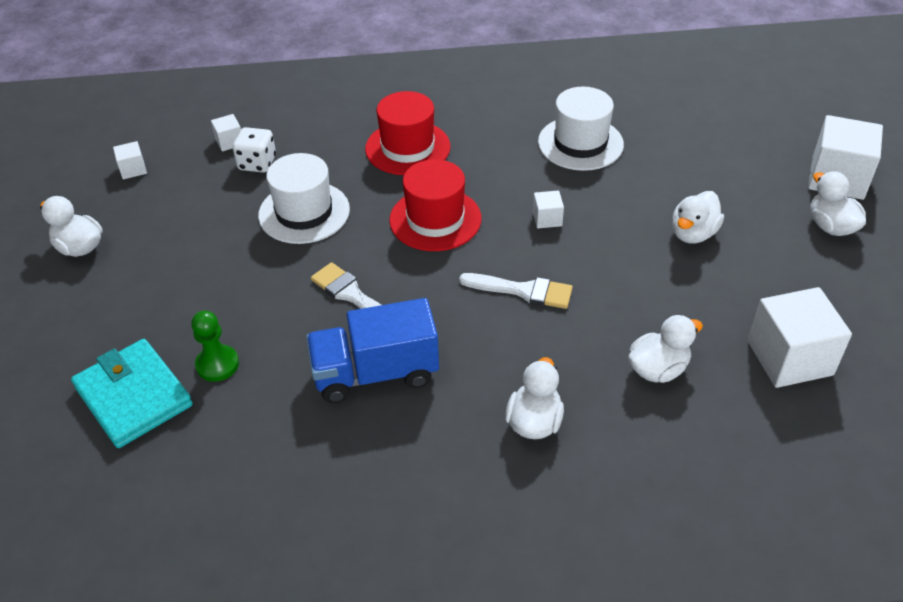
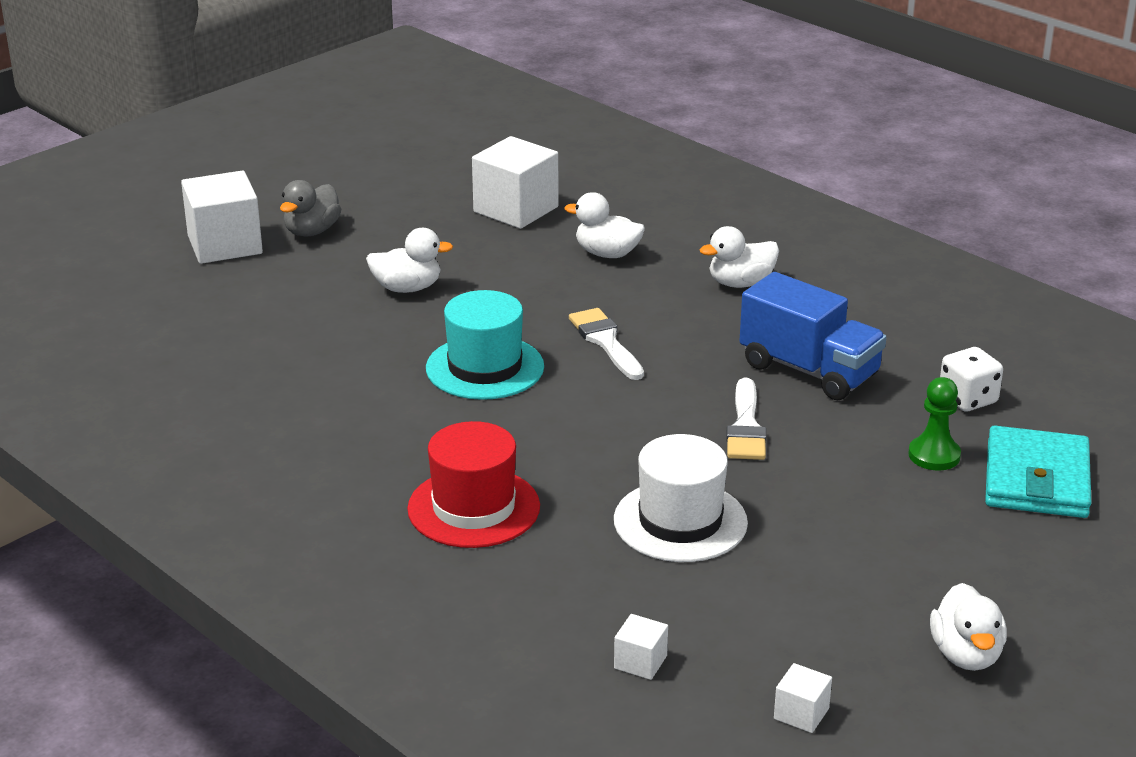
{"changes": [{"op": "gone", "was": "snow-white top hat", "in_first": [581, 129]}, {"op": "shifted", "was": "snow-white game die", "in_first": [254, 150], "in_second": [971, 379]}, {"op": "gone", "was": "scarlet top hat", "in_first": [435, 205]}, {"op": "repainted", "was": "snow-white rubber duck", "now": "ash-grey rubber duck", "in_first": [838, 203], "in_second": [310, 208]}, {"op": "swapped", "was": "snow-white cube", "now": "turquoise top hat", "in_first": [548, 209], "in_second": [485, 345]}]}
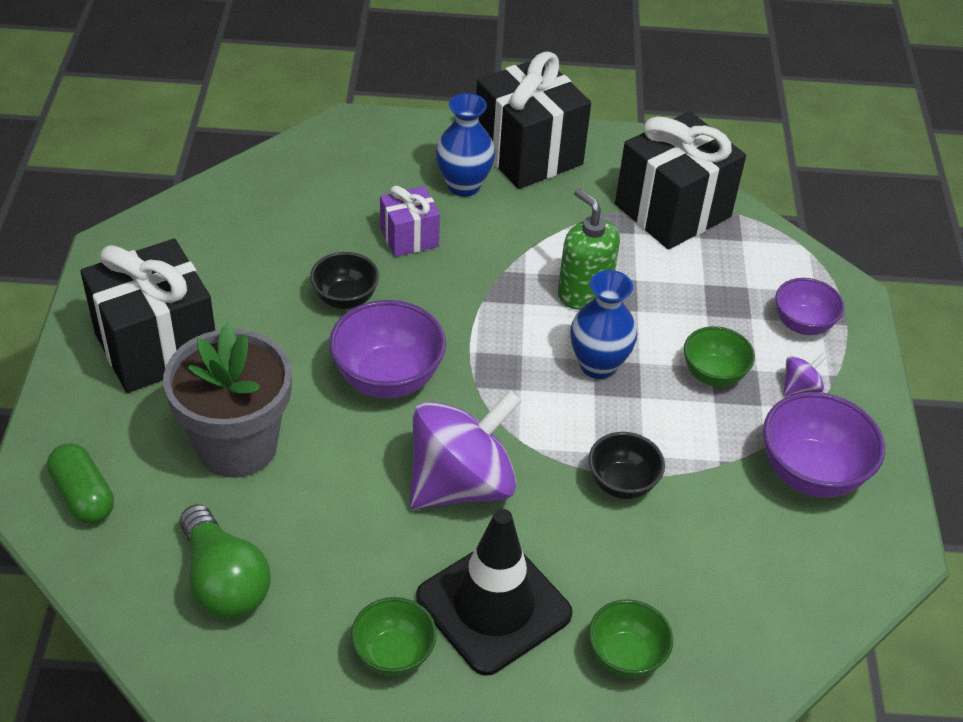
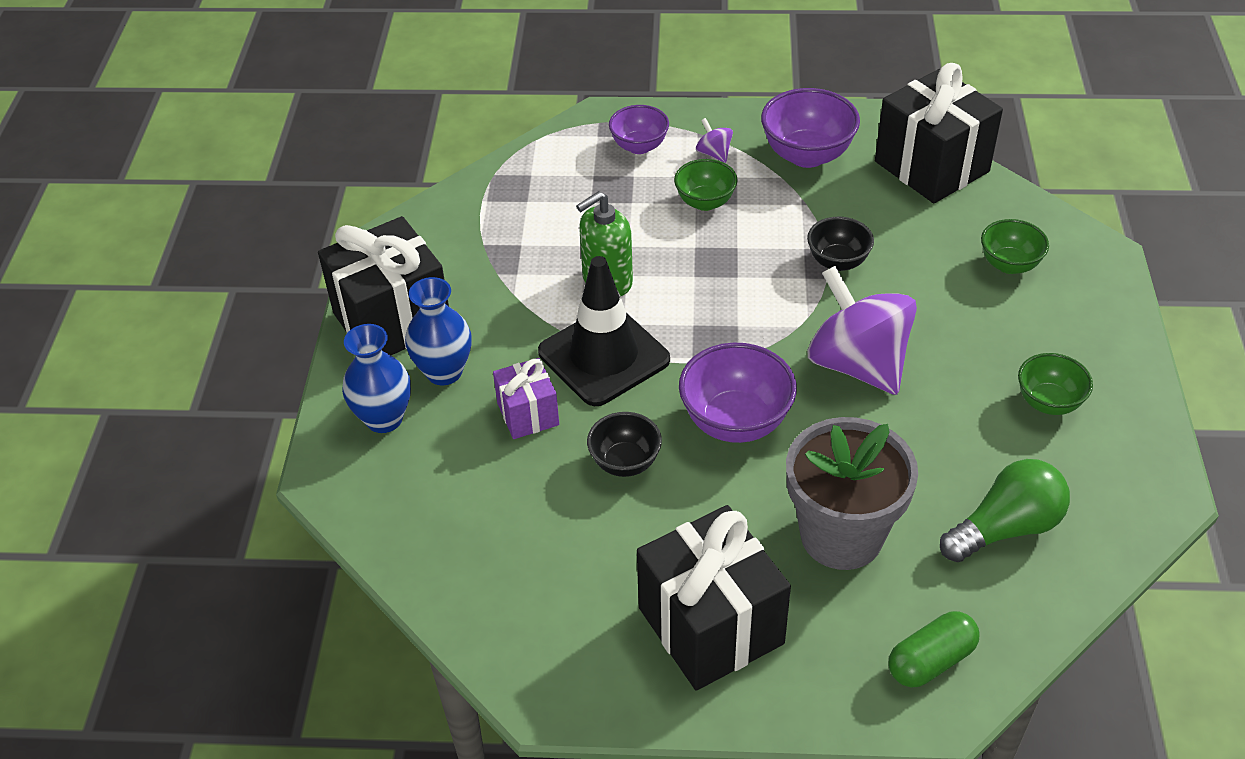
{"changes": [{"op": "shifted", "was": "jet-black gift", "in_first": [680, 180], "in_second": [939, 133]}, {"op": "shifted", "was": "cobalt flower vase", "in_first": [603, 324], "in_second": [376, 378]}, {"op": "shifted", "was": "jet-black safety cone", "in_first": [494, 592], "in_second": [604, 331]}]}
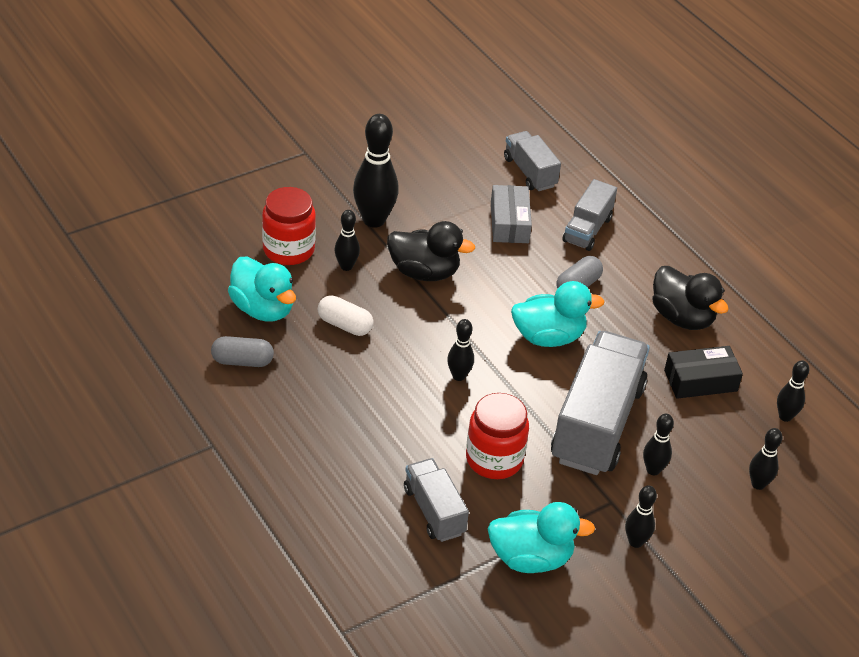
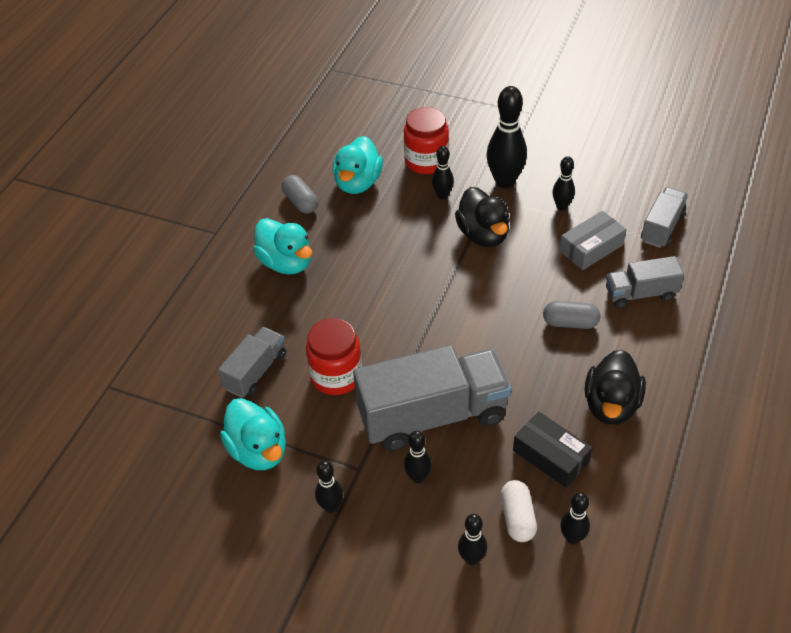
{"changes": [{"op": "shifted", "was": "turquoise rubber duck", "in_first": [558, 314], "in_second": [282, 246]}, {"op": "shifted", "was": "snow-white pill", "in_first": [345, 315], "in_second": [519, 511]}, {"op": "shifted", "was": "jet-black tenpin", "in_first": [460, 350], "in_second": [564, 183]}]}
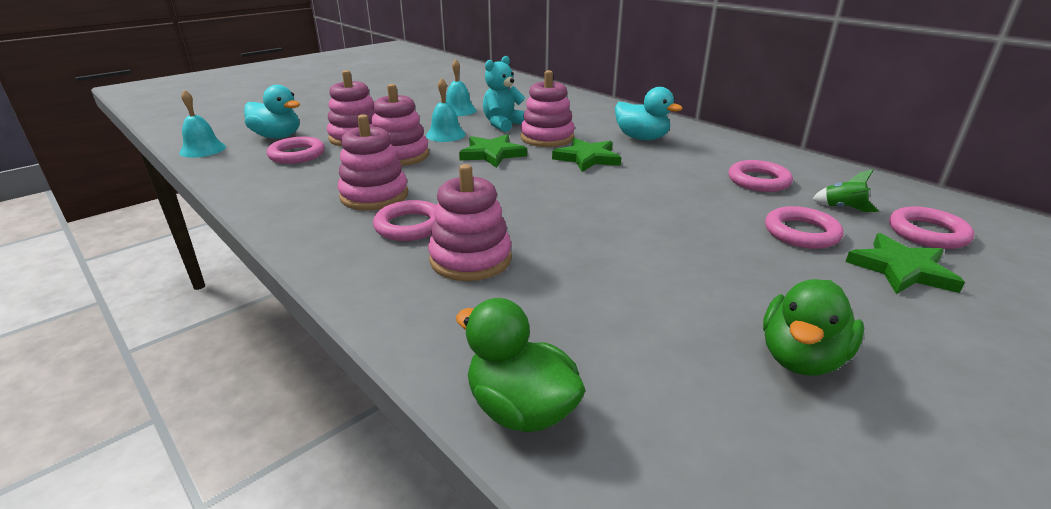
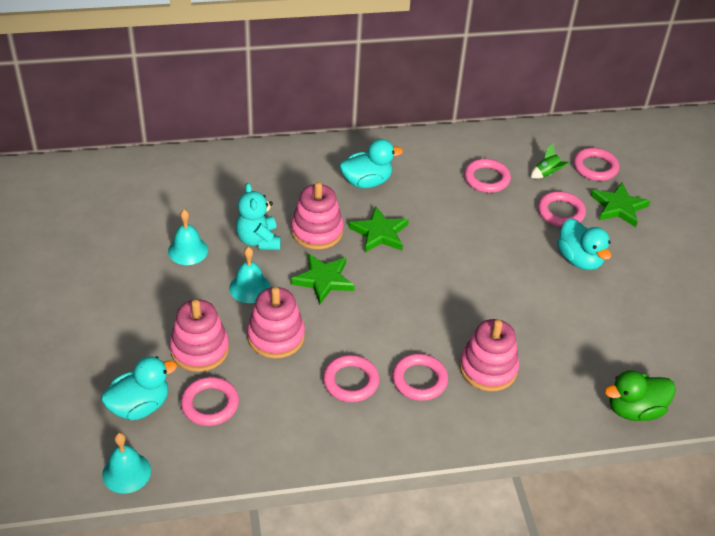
{"changes": [{"op": "swapped", "was": "pink stacking toy", "now": "pink hoop", "in_first": [372, 162], "in_second": [351, 378]}, {"op": "gone", "was": "green rubber duck", "in_first": [813, 327]}, {"op": "new", "now": "turquoise rubber duck", "in_second": [584, 244]}]}
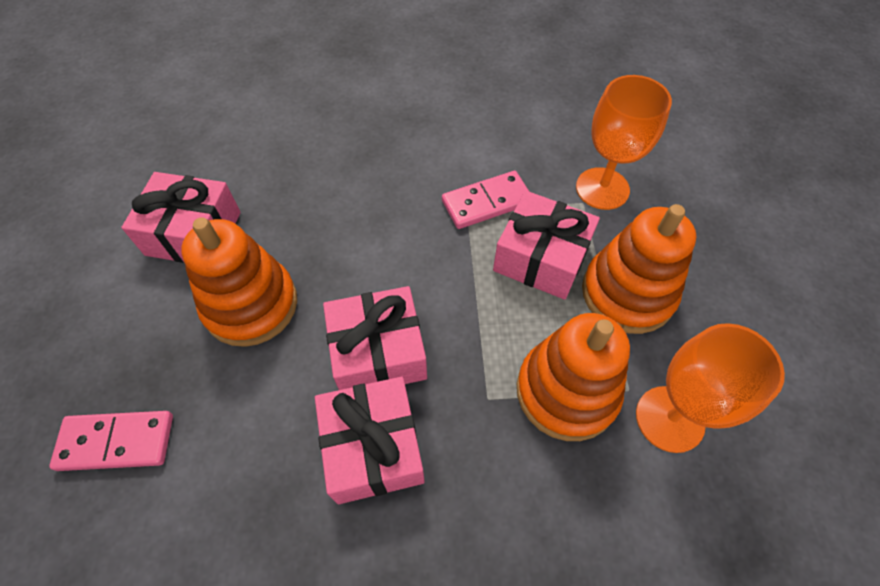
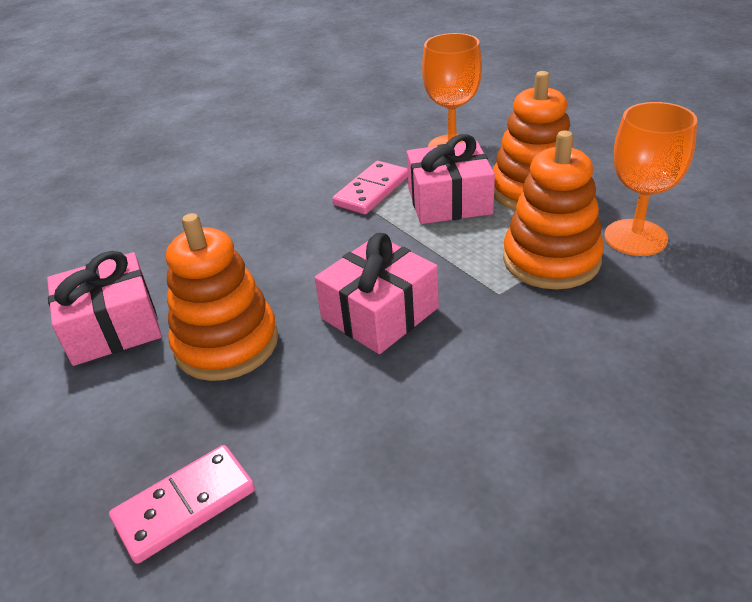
{"changes": [{"op": "gone", "was": "pink gift", "in_first": [370, 440]}]}
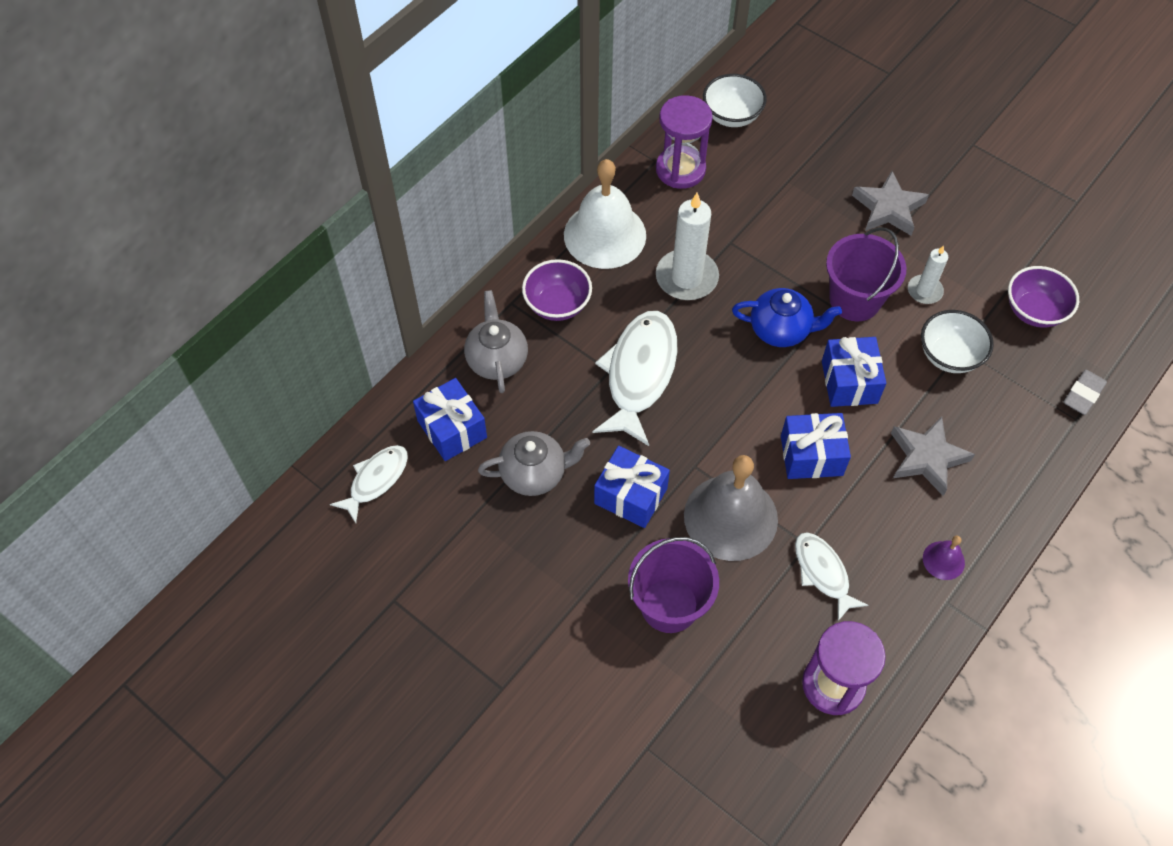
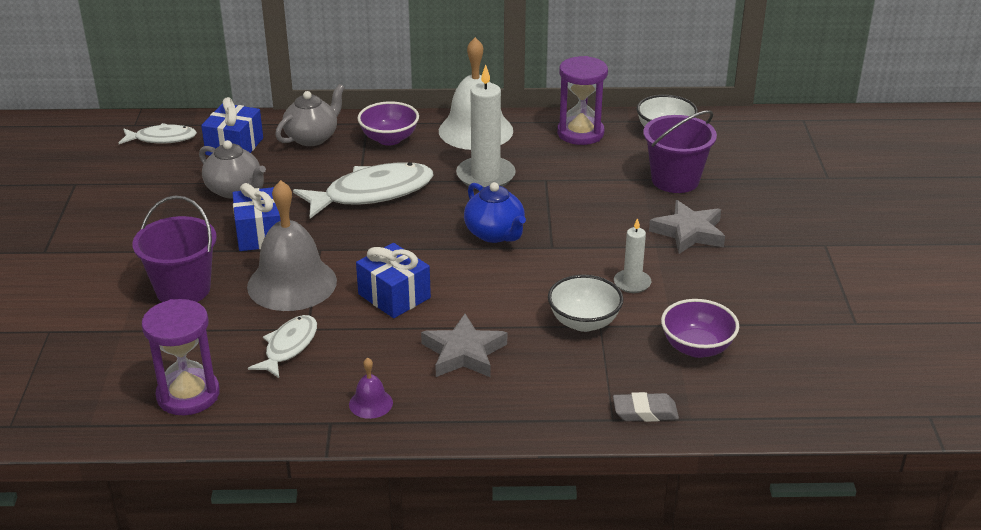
{"changes": [{"op": "shifted", "was": "royal purple pail", "in_first": [866, 274], "in_second": [680, 151]}, {"op": "gone", "was": "cobalt gift", "in_first": [854, 372]}]}
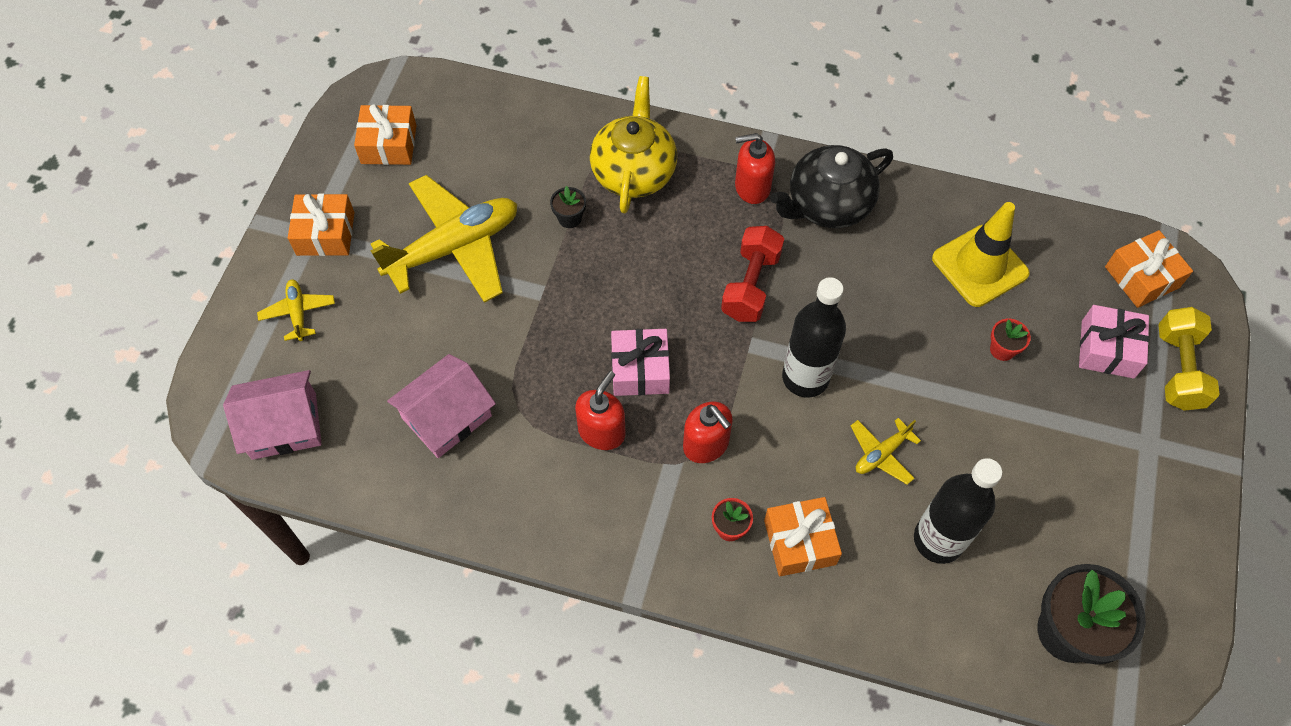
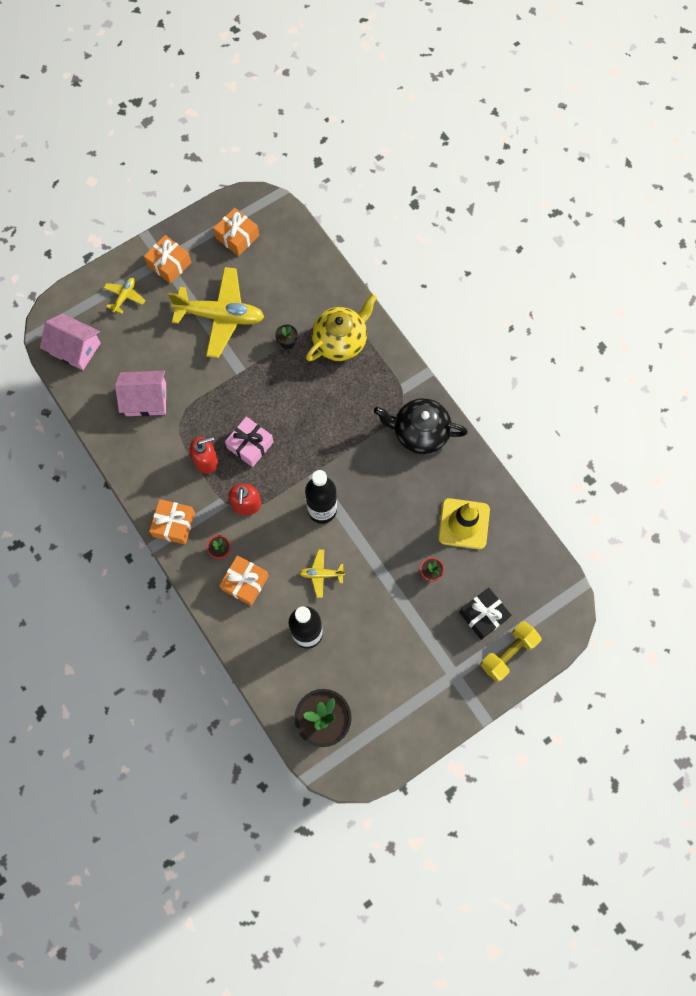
{"changes": [{"op": "gone", "was": "scarlet soap pump", "in_first": [755, 168]}, {"op": "gone", "was": "scarlet free weight", "in_first": [752, 274]}, {"op": "shifted", "was": "orange gift", "in_first": [1149, 269], "in_second": [172, 522]}, {"op": "repainted", "was": "pink gift", "now": "jet-black gift", "in_first": [1114, 342], "in_second": [485, 614]}]}
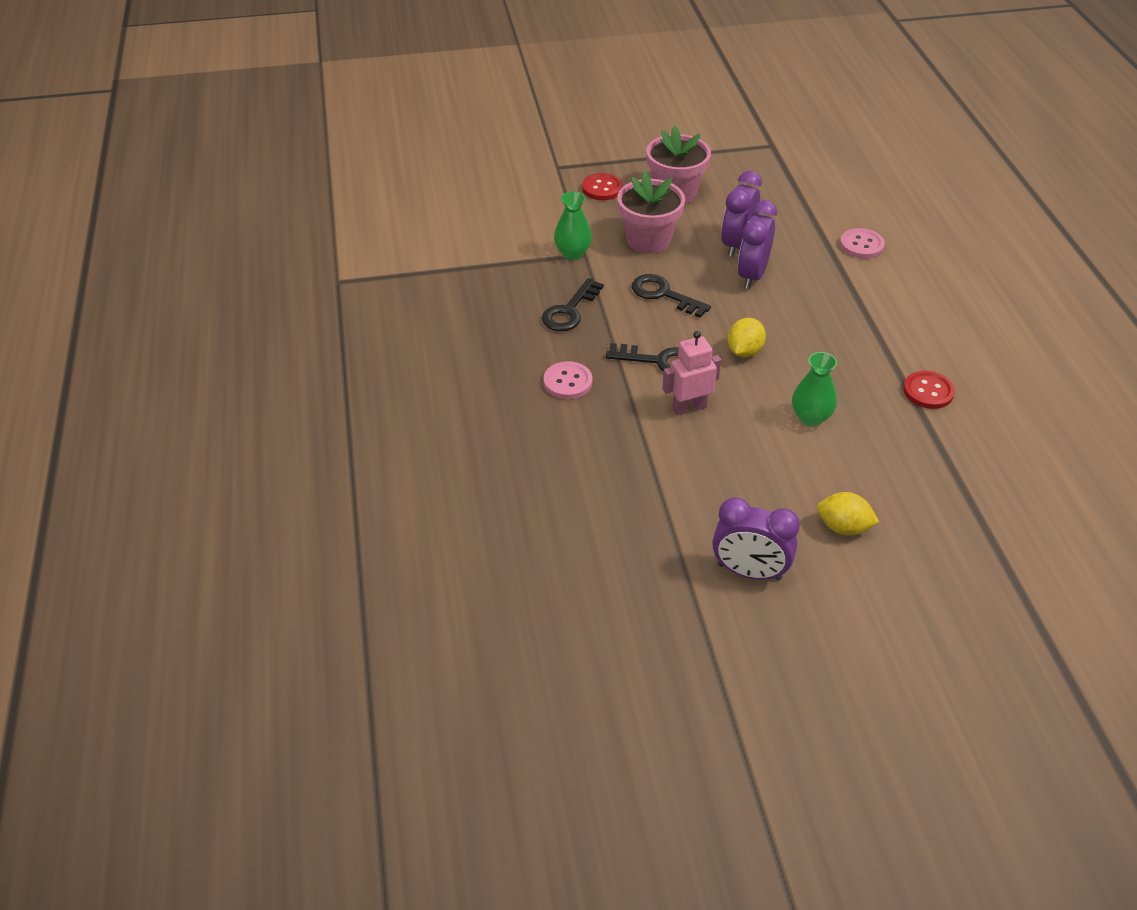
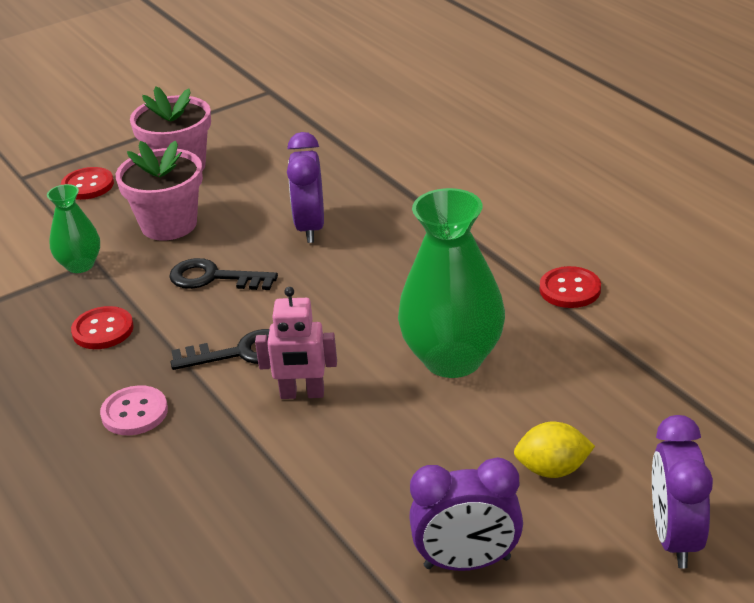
{"changes": [{"op": "shifted", "was": "royal purple bedside clock", "in_first": [741, 214], "in_second": [682, 492]}, {"op": "gone", "was": "pink sewing button", "in_first": [862, 243]}, {"op": "swapped", "was": "jet-black latchkey", "now": "scarlet sewing button", "in_first": [573, 304], "in_second": [102, 327]}, {"op": "gone", "was": "yellow toy lemon", "in_first": [746, 337]}, {"op": "rotated", "was": "pink robot", "in_first": [691, 373], "in_second": [296, 343], "clockwise": -135}, {"op": "scaled", "was": "green flower vase", "in_first": [814, 389], "in_second": [451, 283], "ratio": 1.86}]}
